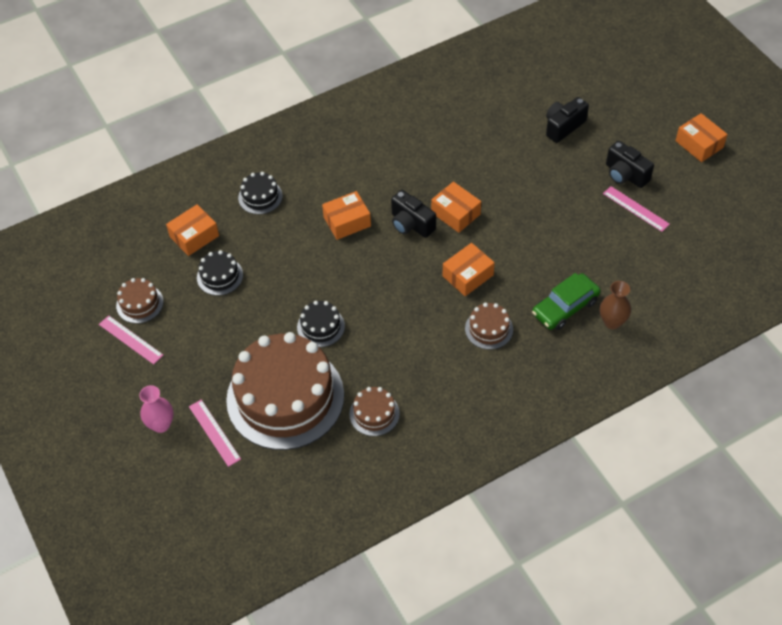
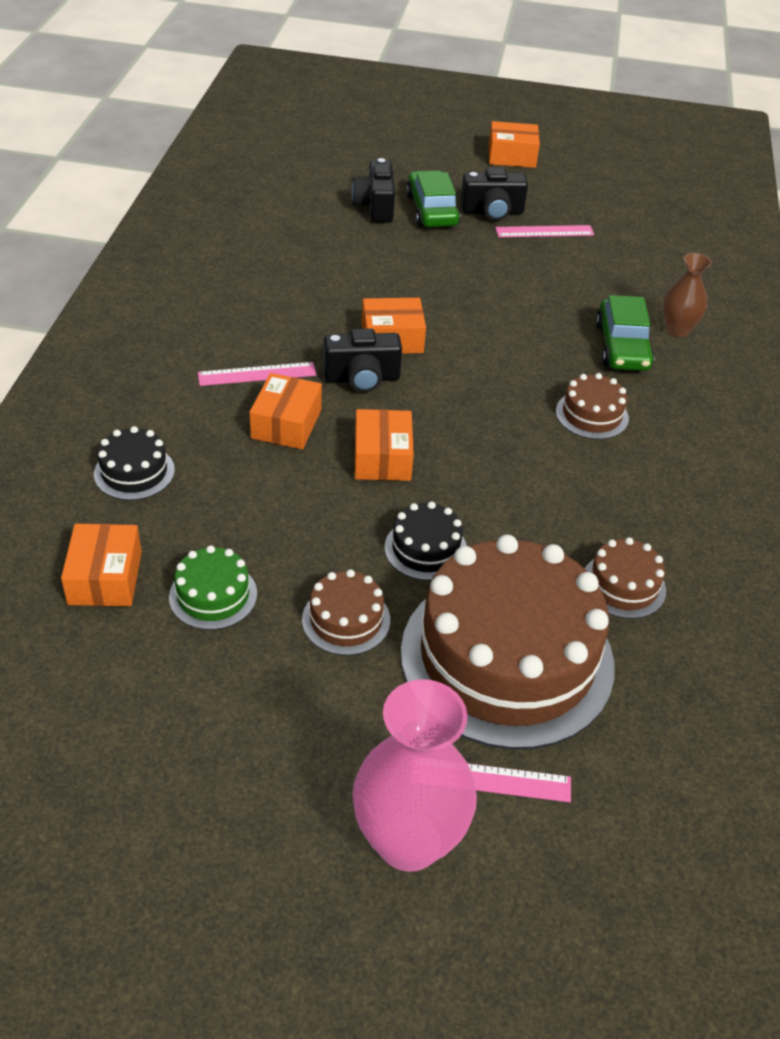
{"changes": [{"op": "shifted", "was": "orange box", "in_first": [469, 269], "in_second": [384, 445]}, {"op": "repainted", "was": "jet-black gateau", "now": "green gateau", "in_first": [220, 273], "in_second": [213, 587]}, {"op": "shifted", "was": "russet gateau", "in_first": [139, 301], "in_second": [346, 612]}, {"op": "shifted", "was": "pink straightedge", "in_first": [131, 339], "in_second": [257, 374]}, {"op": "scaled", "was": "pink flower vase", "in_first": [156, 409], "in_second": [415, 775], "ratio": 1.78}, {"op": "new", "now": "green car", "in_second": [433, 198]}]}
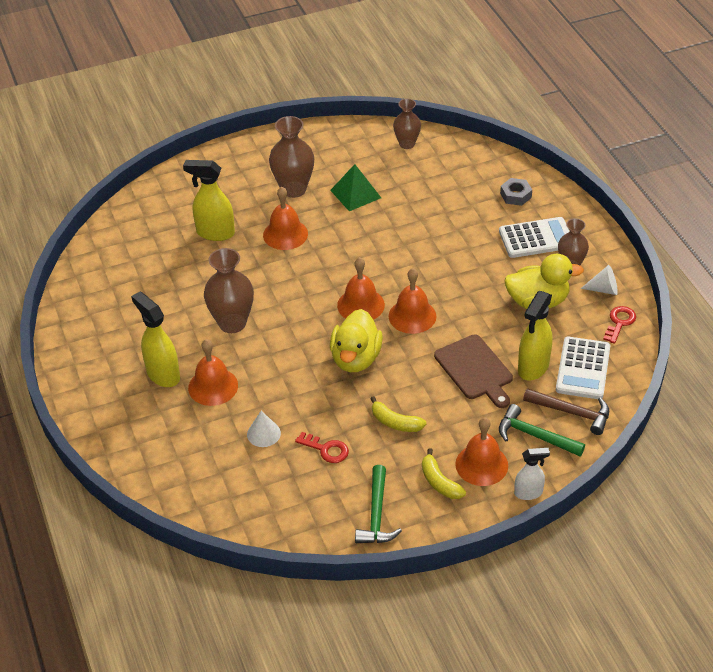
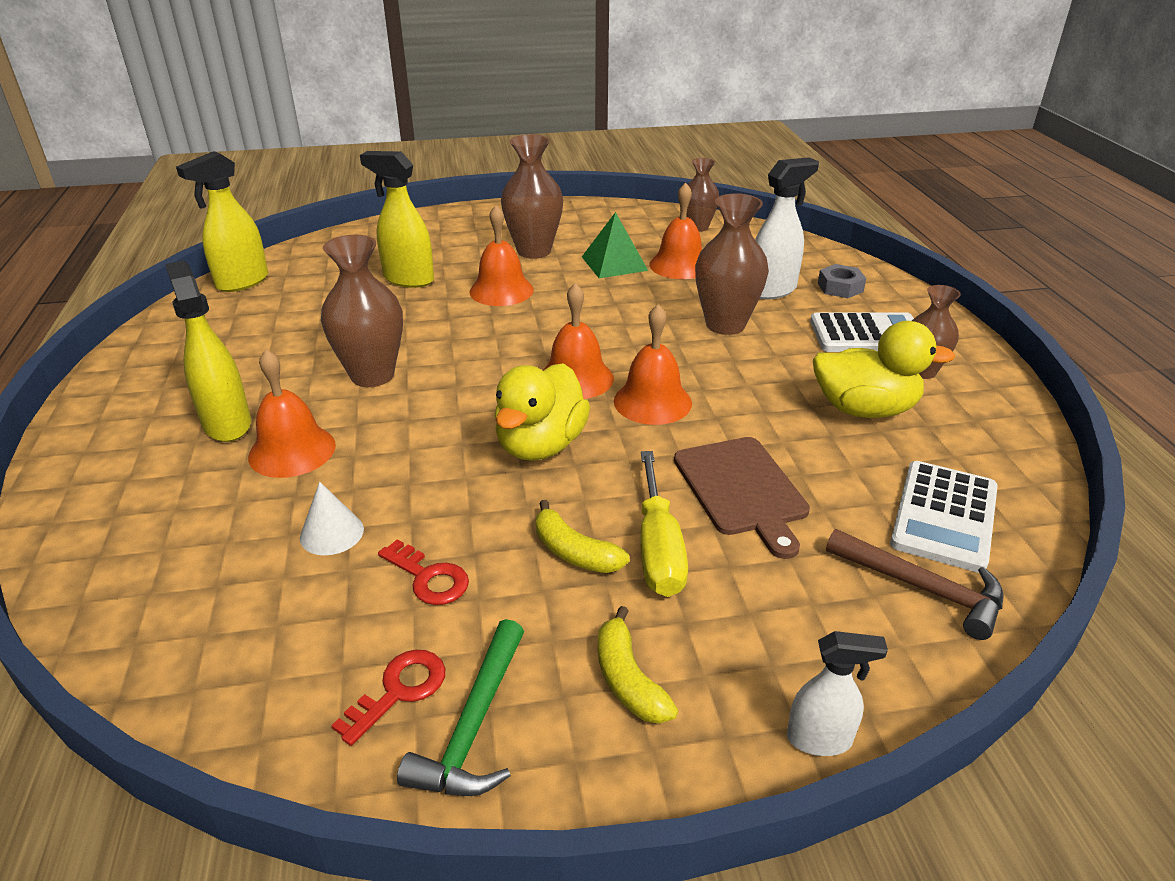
{"changes": [{"op": "gone", "was": "snow-white cone shape", "in_first": [599, 280]}, {"op": "shifted", "was": "yellow spray bottle", "in_first": [535, 336], "in_second": [222, 221]}, {"op": "shifted", "was": "scarlet latchkey", "in_first": [619, 325], "in_second": [388, 698]}, {"op": "gone", "was": "green claw hammer", "in_first": [542, 430]}, {"op": "shifted", "was": "orange hand bell", "in_first": [481, 451], "in_second": [675, 230]}, {"op": "new", "now": "snow-white spray bottle", "in_second": [787, 228]}, {"op": "new", "now": "russet flower vase", "in_second": [732, 264]}, {"op": "new", "now": "yellow flat screwdriver", "in_second": [664, 524]}]}
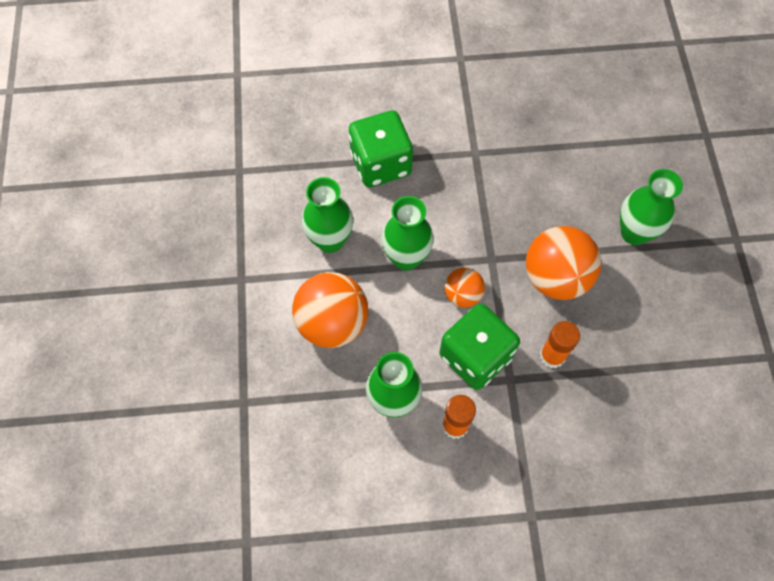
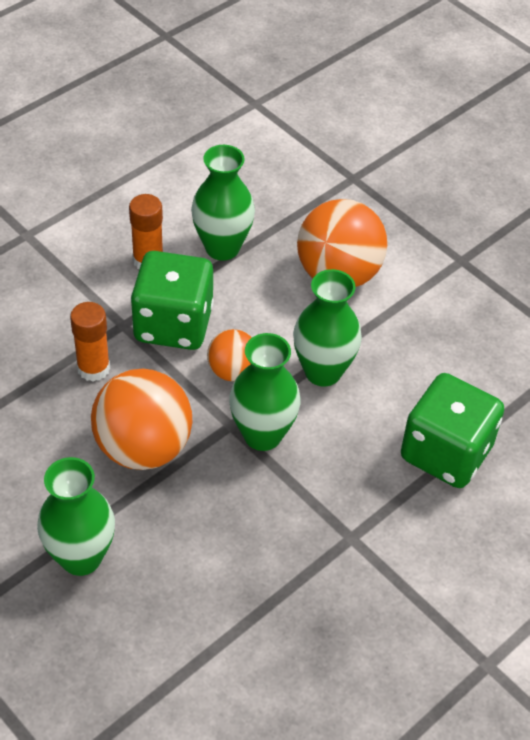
{"changes": [{"op": "shifted", "was": "green flower vase", "in_first": [327, 215], "in_second": [265, 392]}]}
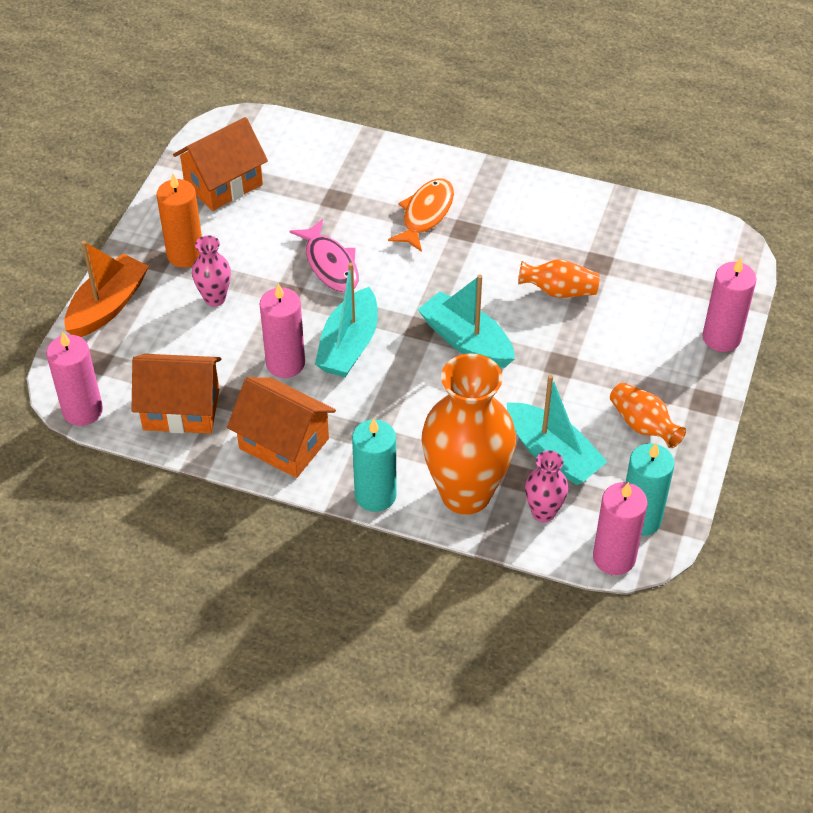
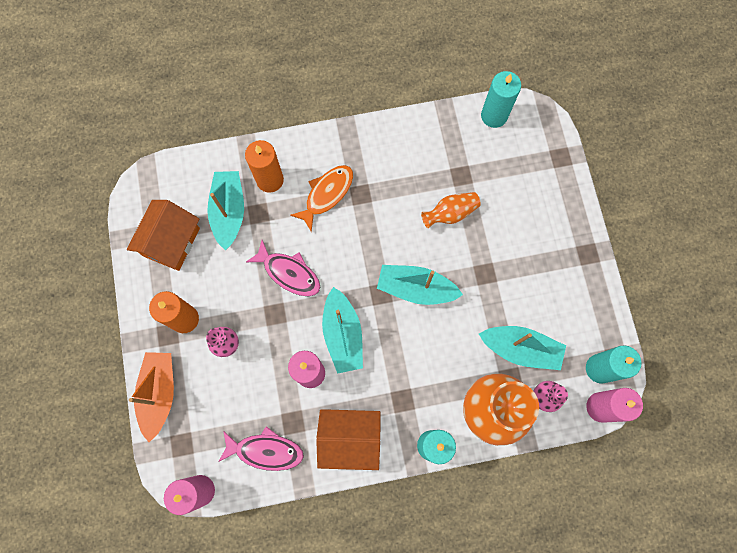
{"changes": [{"op": "rotated", "was": "orange fish figure", "in_first": [421, 215], "in_second": [321, 198], "clockwise": 45}, {"op": "gone", "was": "pink candle", "in_first": [729, 304]}, {"op": "swapped", "was": "orange cottage", "now": "pink fish figure", "in_first": [176, 394], "in_second": [261, 448]}, {"op": "gone", "was": "orange flower vase", "in_first": [648, 415]}, {"op": "new", "now": "turquoise candle", "in_second": [501, 99]}, {"op": "new", "now": "orange candle", "in_second": [264, 166]}, {"op": "new", "now": "turquoise sailboat", "in_second": [225, 210]}]}
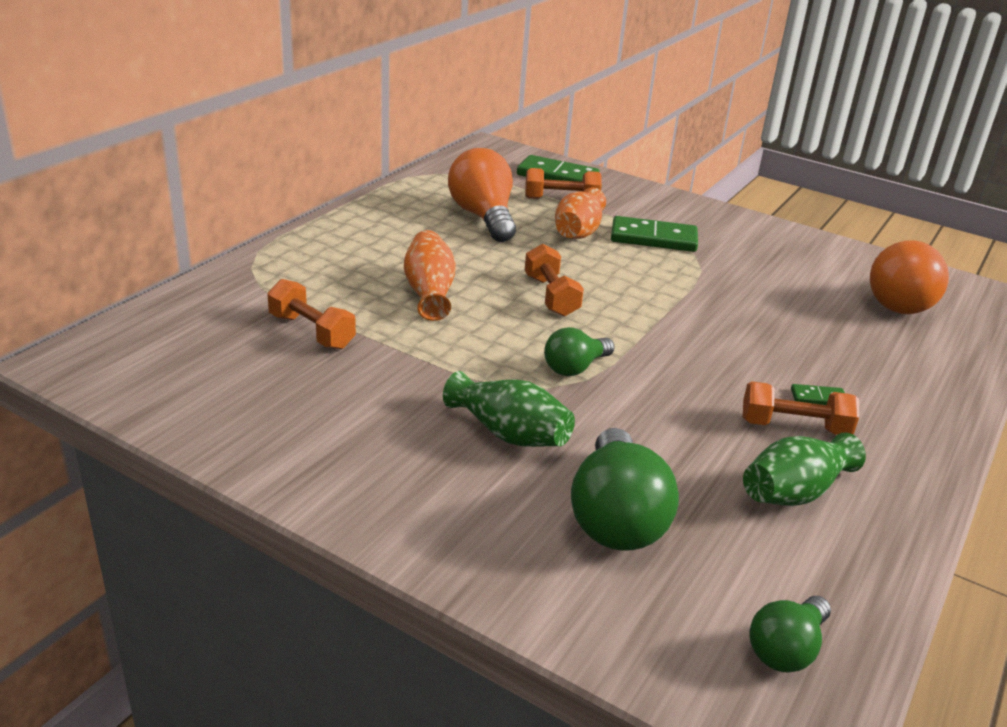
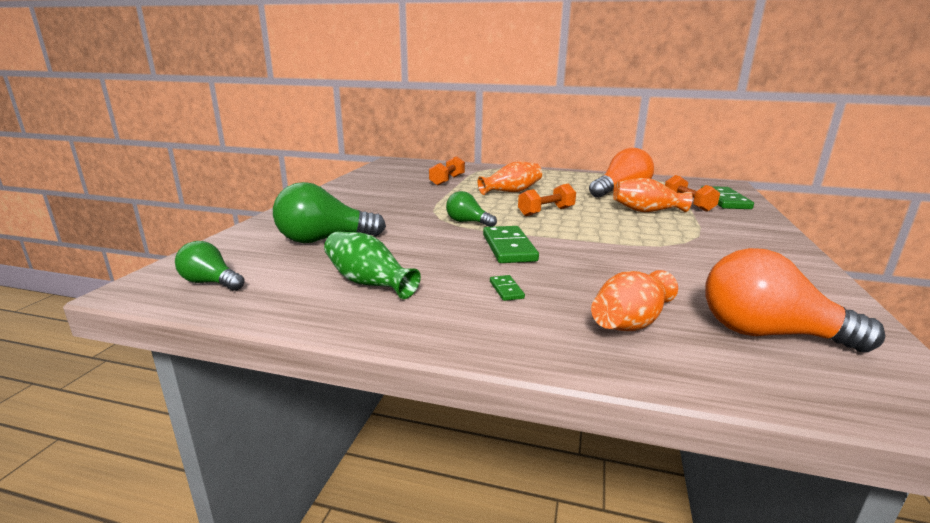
{"changes": [{"op": "shifted", "was": "green domino tile", "in_first": [654, 234], "in_second": [511, 244]}, {"op": "gone", "was": "green flower vase", "in_first": [509, 409]}, {"op": "gone", "was": "orange free weight", "in_first": [801, 408]}, {"op": "new", "now": "orange flower vase", "in_second": [634, 300]}]}
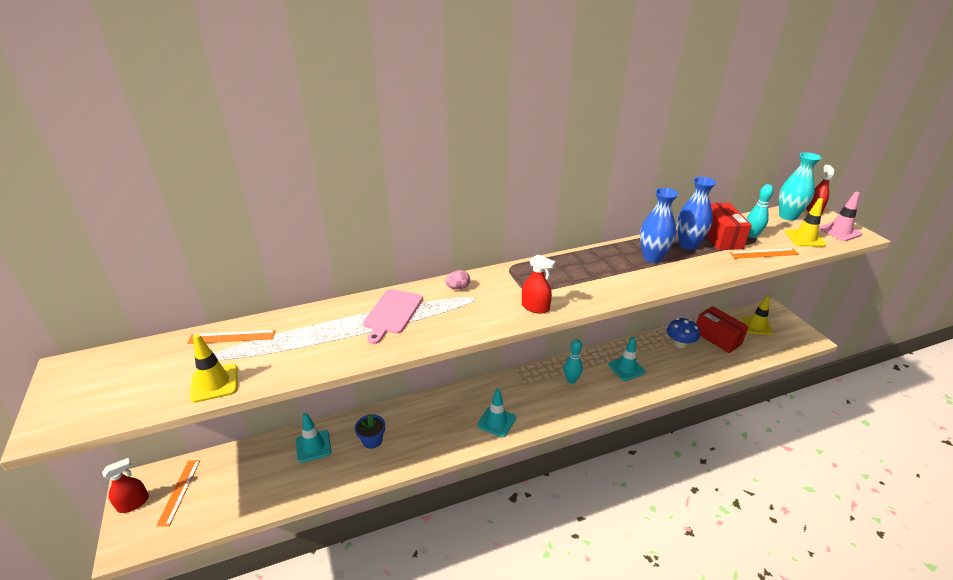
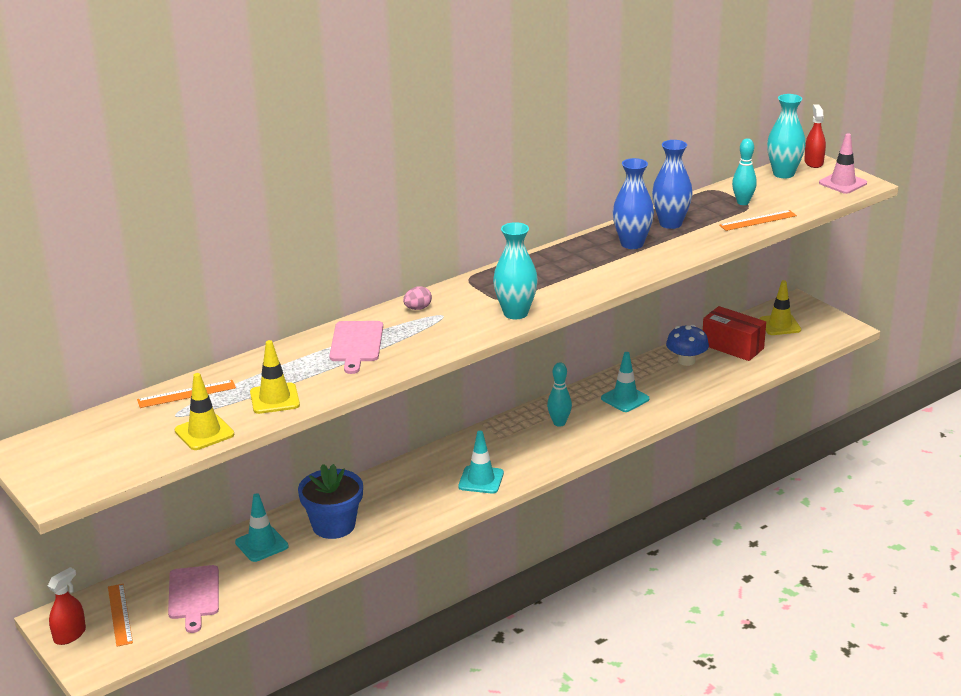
{"changes": [{"op": "shifted", "was": "yellow safety cone", "in_first": [805, 222], "in_second": [275, 377]}, {"op": "gone", "was": "scarlet box", "in_first": [729, 226]}, {"op": "swapped", "was": "scarlet spray bottle", "now": "turquoise flower vase", "in_first": [538, 284], "in_second": [515, 270]}, {"op": "scaled", "was": "cobalt potted plant", "in_first": [370, 431], "in_second": [330, 501], "ratio": 1.67}, {"op": "new", "now": "pink bread board", "in_second": [193, 599]}]}
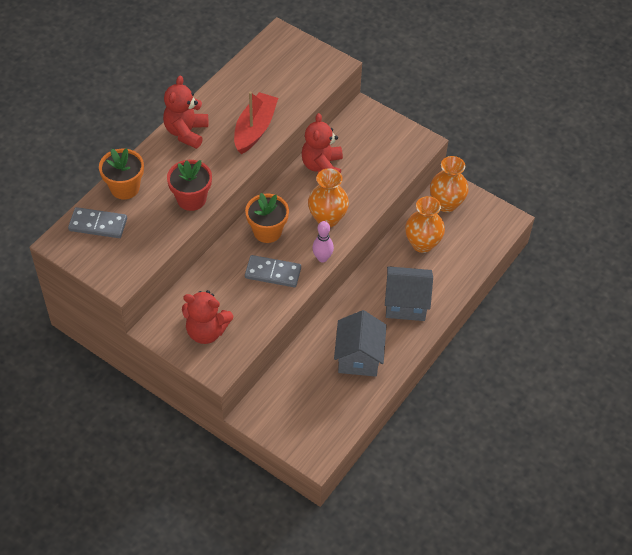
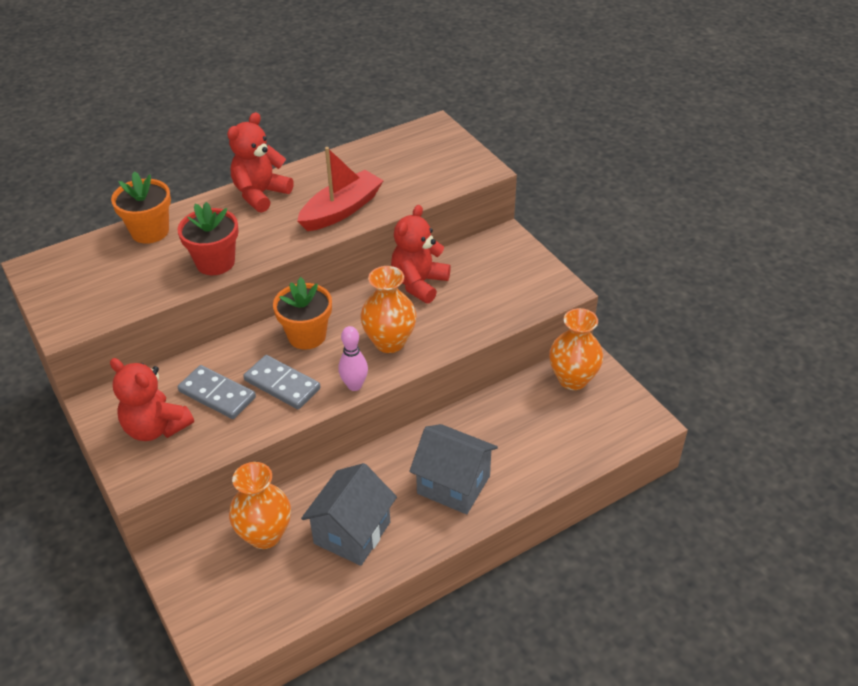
{"changes": [{"op": "shifted", "was": "orange flower vase", "in_first": [425, 224], "in_second": [260, 505]}, {"op": "shifted", "was": "ash-grey domino tile", "in_first": [97, 222], "in_second": [217, 392]}]}
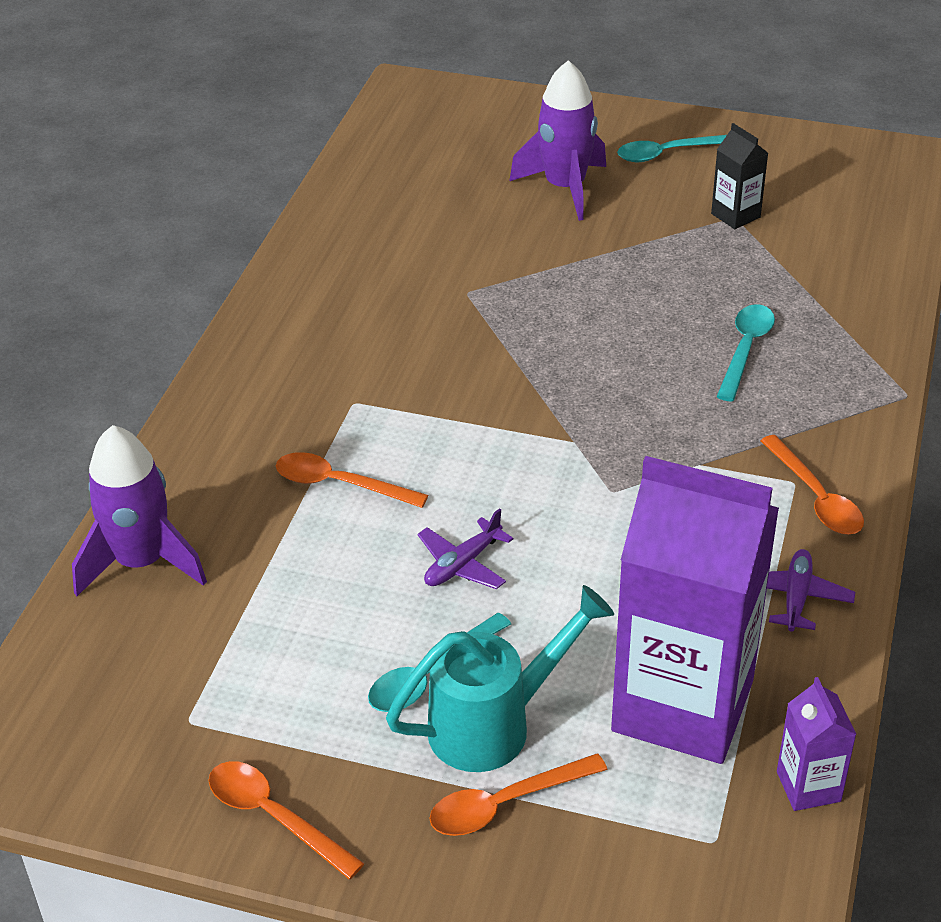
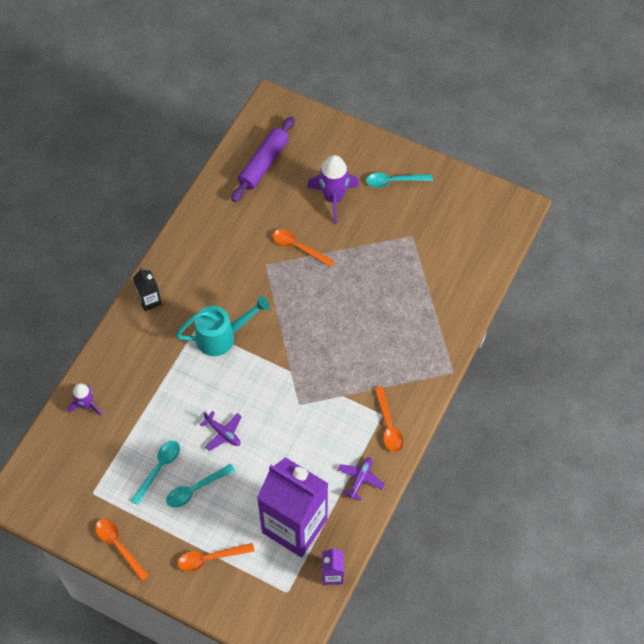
{"changes": [{"op": "shifted", "was": "jet-black carton", "in_first": [739, 176], "in_second": [147, 289]}, {"op": "shifted", "was": "turquoise teaspoon", "in_first": [746, 352], "in_second": [155, 473]}, {"op": "scaled", "was": "royal purple spaceship", "in_first": [139, 510], "in_second": [85, 399], "ratio": 0.6}, {"op": "shifted", "was": "orange teaspoon", "in_first": [352, 480], "in_second": [304, 248]}, {"op": "rotated", "was": "royal purple aeroplane", "in_first": [465, 548], "in_second": [221, 431], "clockwise": -105}, {"op": "shifted", "was": "turquoise watering pot", "in_first": [500, 678], "in_second": [223, 326]}, {"op": "new", "now": "royal purple pastry roller", "in_second": [262, 159]}]}
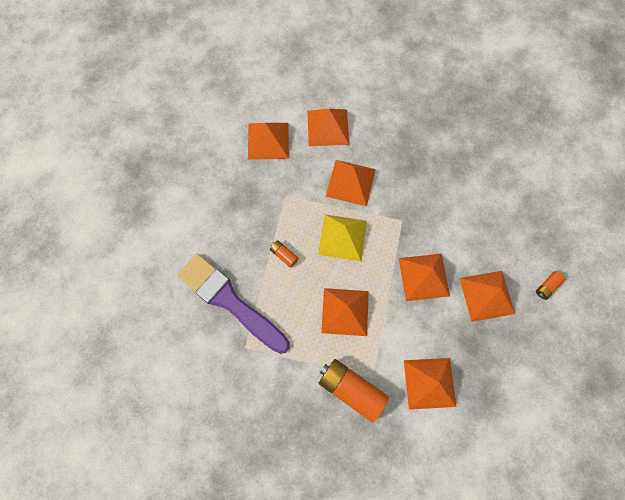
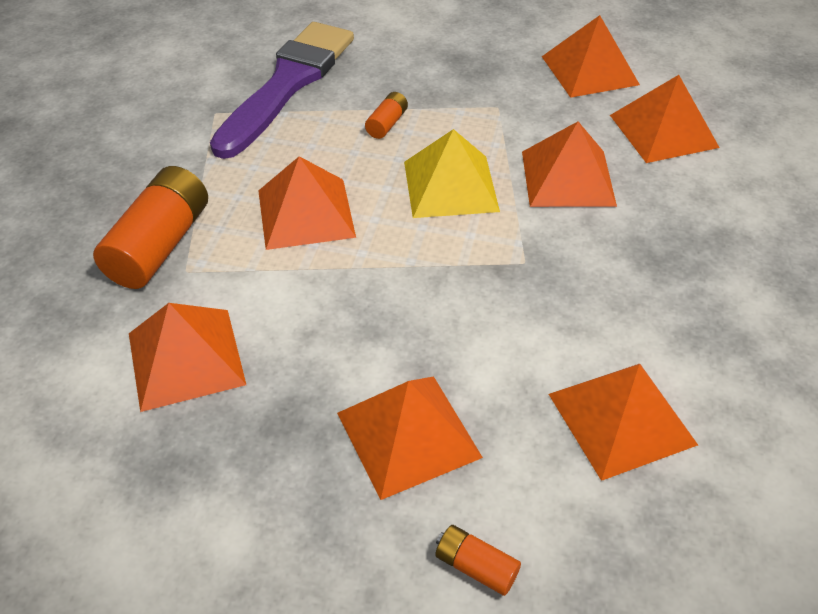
{"changes": [{"op": "shifted", "was": "orange pyramid shape", "in_first": [424, 277], "in_second": [623, 422]}]}
